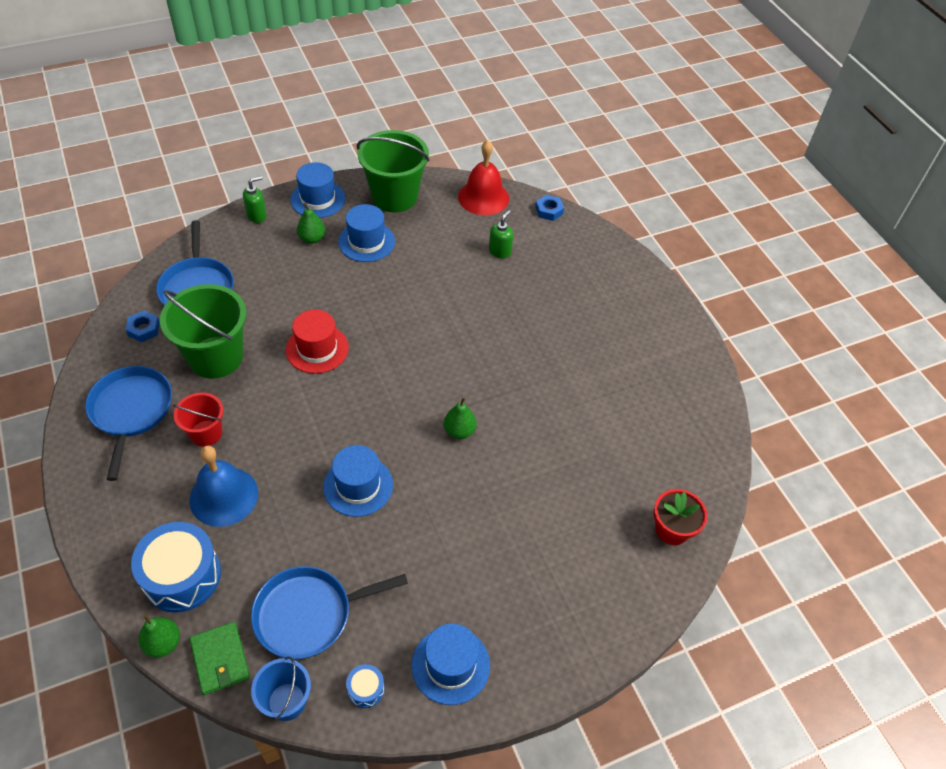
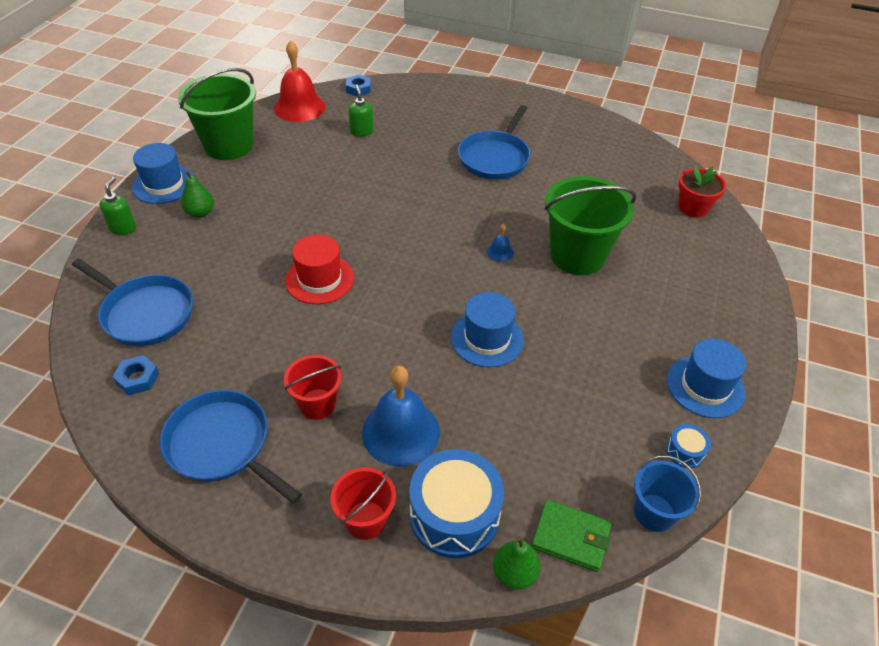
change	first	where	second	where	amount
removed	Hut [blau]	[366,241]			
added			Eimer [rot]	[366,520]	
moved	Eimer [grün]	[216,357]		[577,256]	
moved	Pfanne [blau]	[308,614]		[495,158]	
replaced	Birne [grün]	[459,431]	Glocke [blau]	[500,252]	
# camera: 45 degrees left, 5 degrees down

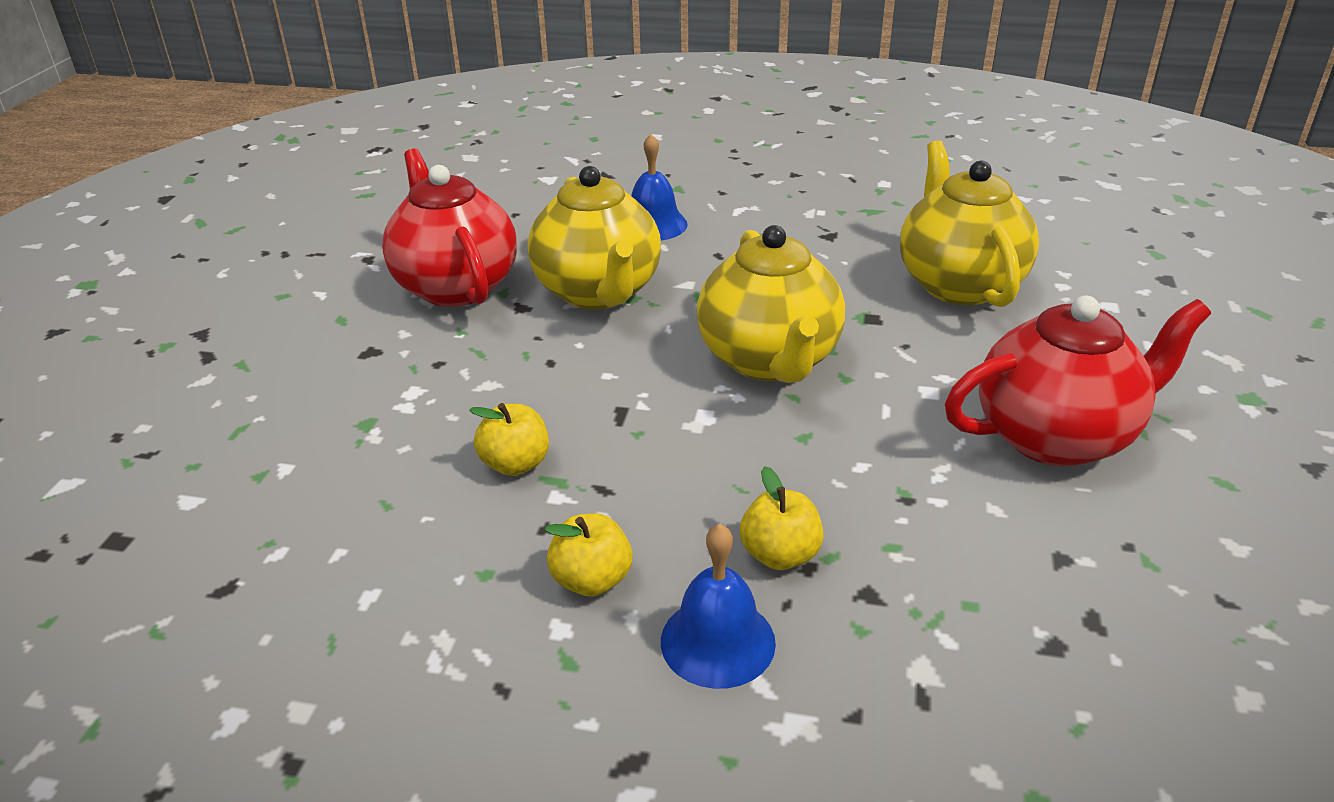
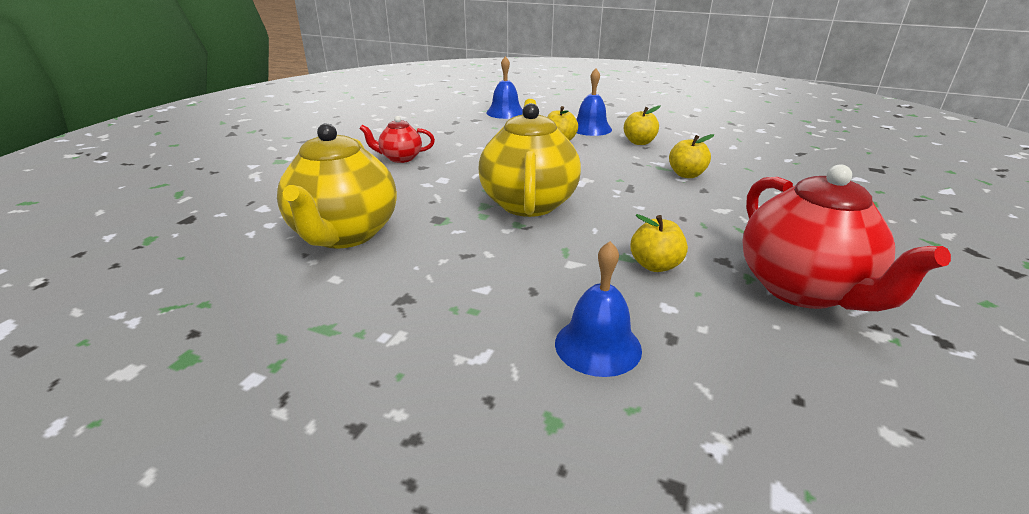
change	first	where	second	where	amount
added			Glocke [blau]	[505,112]	
replaced	Teekanne [gelb]	[598,292]	Apfel [gelb]	[655,265]	
resized	Teekanne [rot]	[1056,436]		[400,158]	x0.51
# camera: 170 degrees left, 5 degrees down

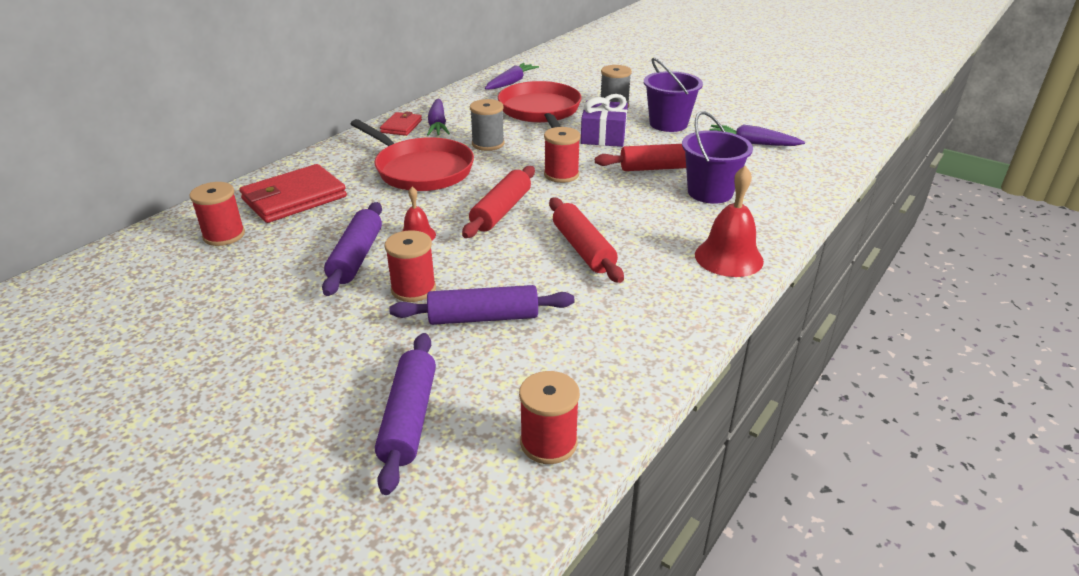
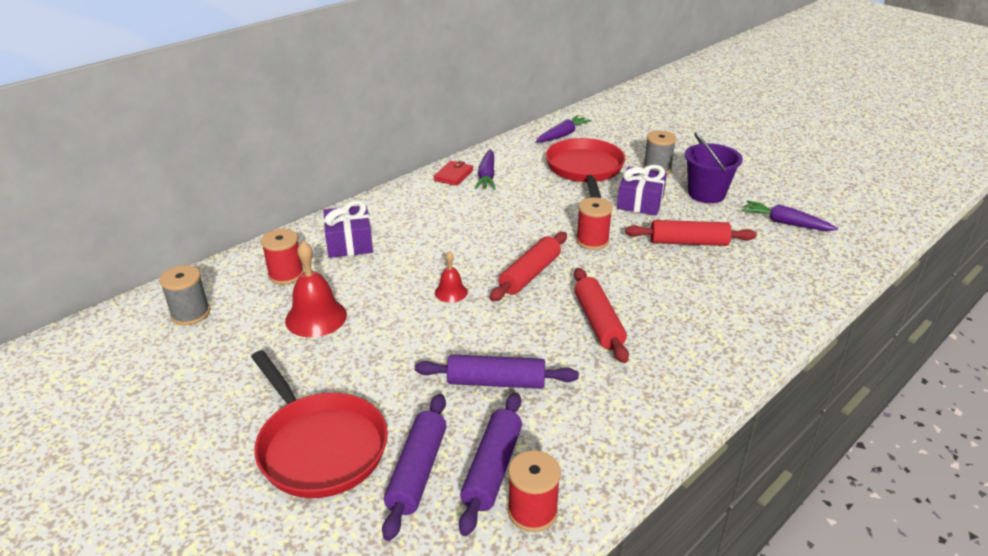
change	first	where	second	where	amount
removed	Garnrolle [rot]	[413,289]			
removed	Eimer [lila]	[710,192]			
moved	Nudelholz [lila]	[356,257]		[492,468]	
moved	Pfanne [rot]	[420,170]		[319,446]	
moved	Garnrolle [grau]	[488,144]		[190,314]	
moved	Glocke [rot]	[728,257]		[316,317]	
replaced	Geldbörse [rot]	[294,198]	Geschenk [lila]	[349,243]	
# camera: 10 degrees right, 0 degrees up

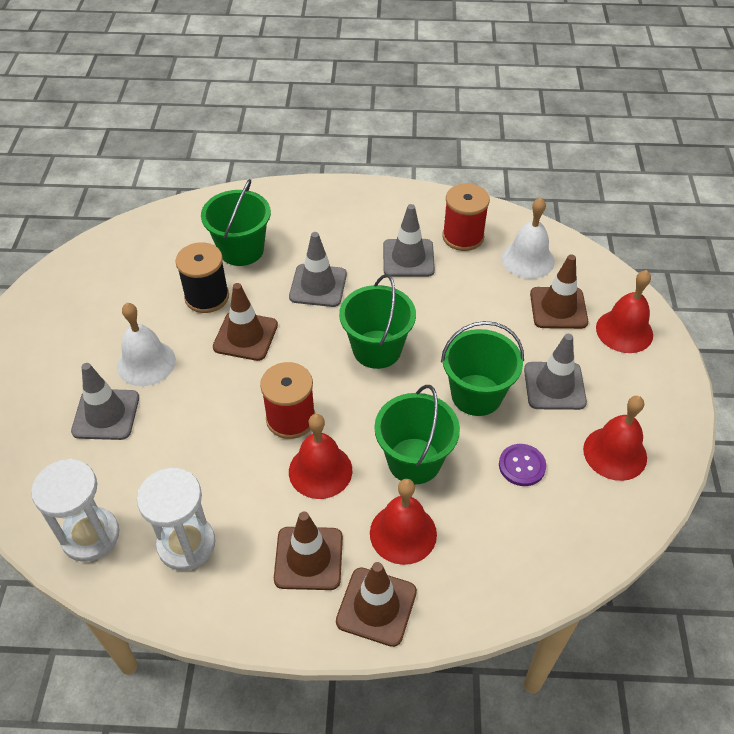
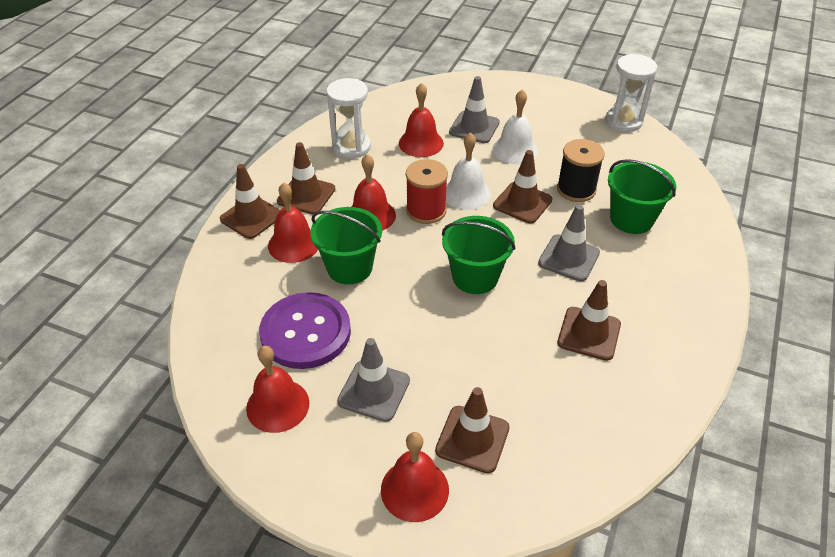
change	first	where	second	where	amount
removed	Eimer [grün]	[476,395]			
removed	Garnrolle [rot]	[463,236]			
added			Glocke [rot]	[421,143]	
moved	Sanduhr [weiß]	[90,536]		[623,121]	
moved	Glocke [weiß]	[528,259]		[466,193]	
recoloured	Leitkegel [grau]	[408,258]	Leitkegel [braun]	[589,333]	
resized	Knopf [lila]	[522,466]		[305,332]	x2.12
# camera: 110 degrees right, 5 degrees down

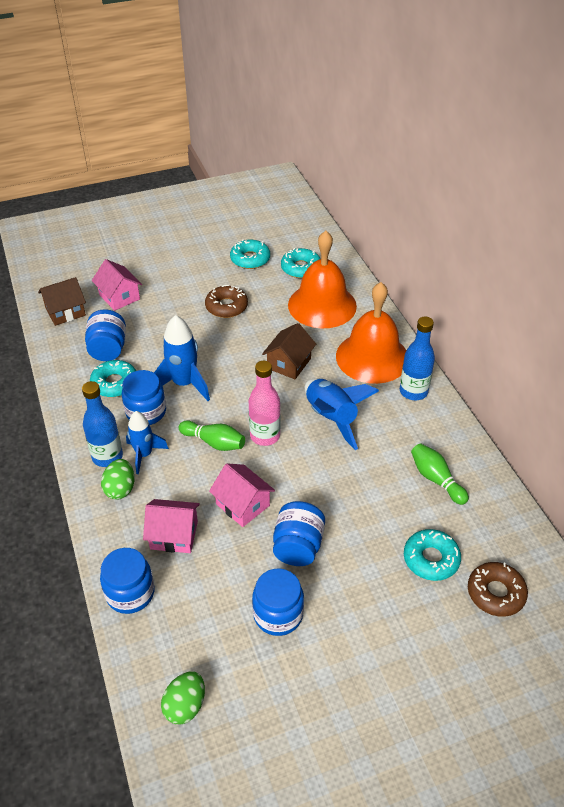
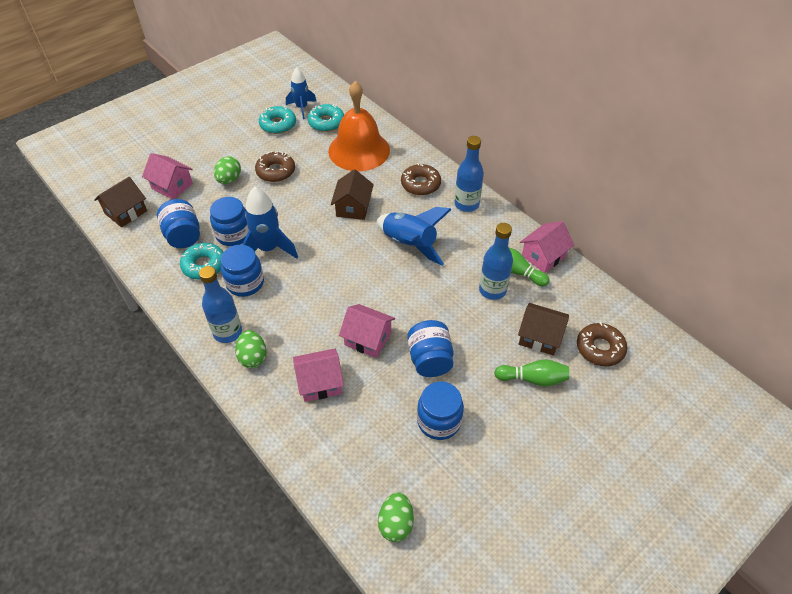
change	first	where	second	where	amount
removed	Flasche [rosa]	[265,436]			
added			Ei [grün]	[229,179]	
added			Flasche [blau]	[492,290]	
added			Haus [rosa]	[543,256]	
moved	Einmachglas [blau]	[130,593]		[233,234]	
moved	Rakete [blau]	[144,454]		[301,108]	
moved	Bowlingkegel [grün]	[214,442]		[533,379]	
replaced	Glocke [orange]	[372,357]	Donut [braun]	[420,184]	
replaced	Donut [türkis]	[431,559]	Haus [braun]	[540,337]	
# camera: 20 degrees left, 5 degrees up

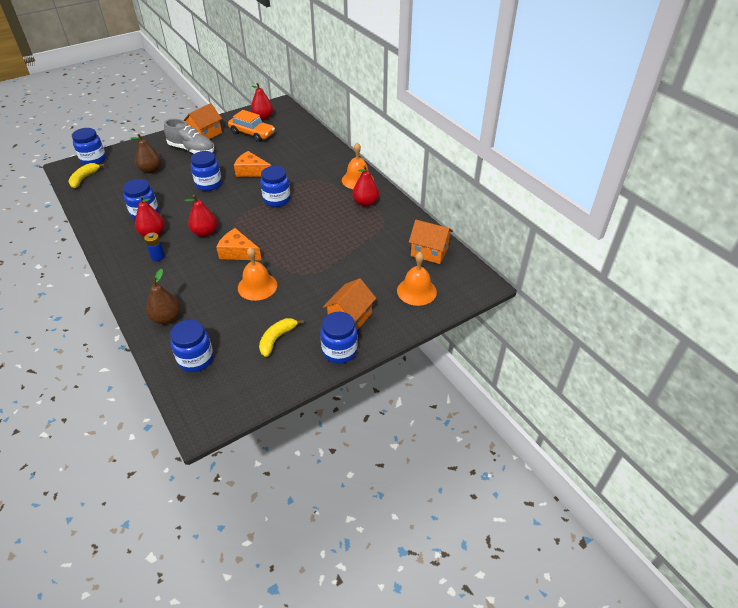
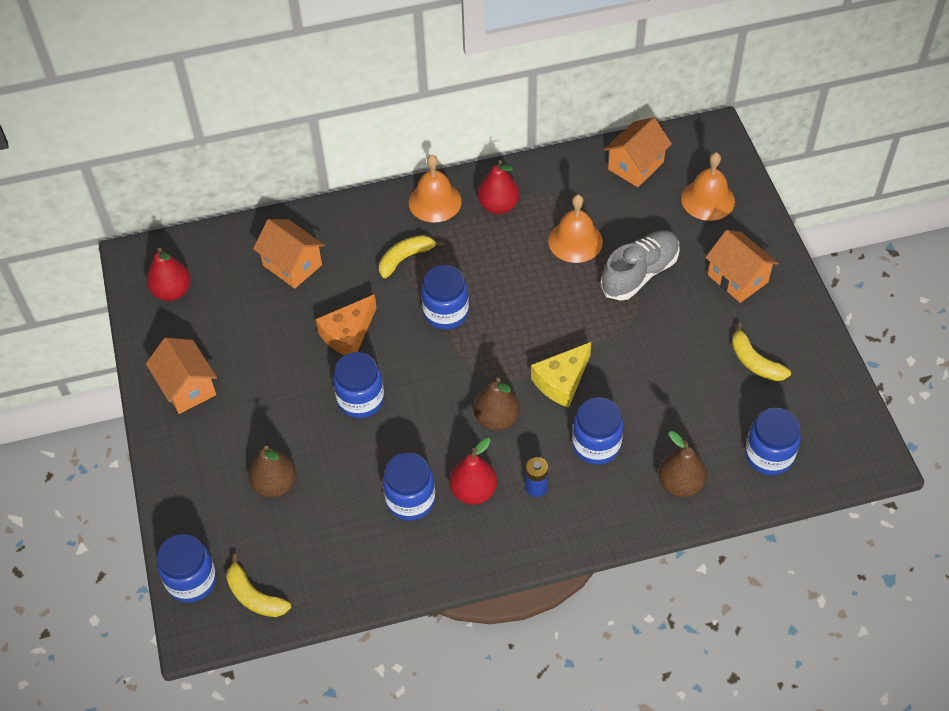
change	first	where	second	where	amount
removed	Auto [orange]	[252,133]			
added			Haus [orange]	[292,265]	
added			Banane [gelb]	[405,258]	
moved	Schuh [grau]	[192,150]		[640,273]	
moved	Glocke [orange]	[257,286]		[575,241]	
moved	Einmachglas [blau]	[339,351]		[596,445]	
recoloured	Birne [rot]	[205,232]	Birne [braun]	[496,419]	
recoloured	Käse [orange]	[238,252]	Käse [gelb]	[561,381]	
# camera: 70 degrees left, 10 degrees up

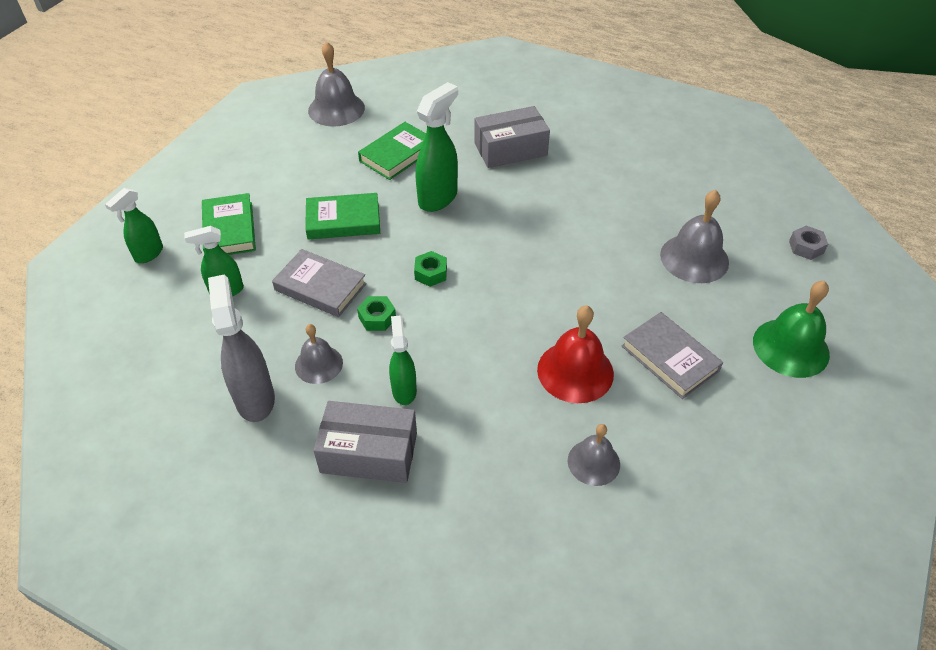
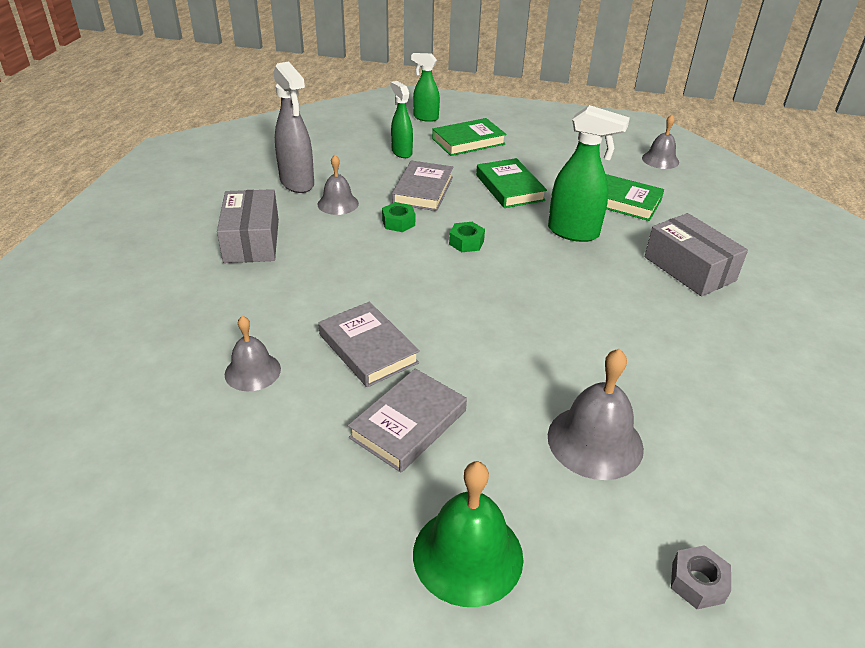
change	first	where	second	where	amount
removed	Sprühflasche [grün]	[404,390]			
replaced	Glocke [rot]	[575,371]	Buch [grau]	[368,348]	
turned	Sprühflasche [grau]	[255,398]		[297,183]	90 degrees clockwise
resized	Glocke [grau]	[336,109]		[660,160]	x0.63
# camera: 75 degrees right, 10 degrees down

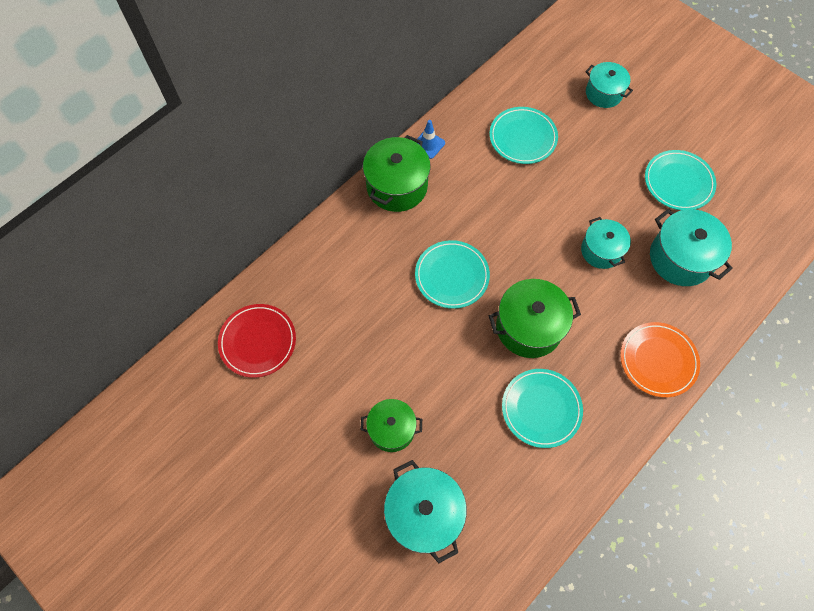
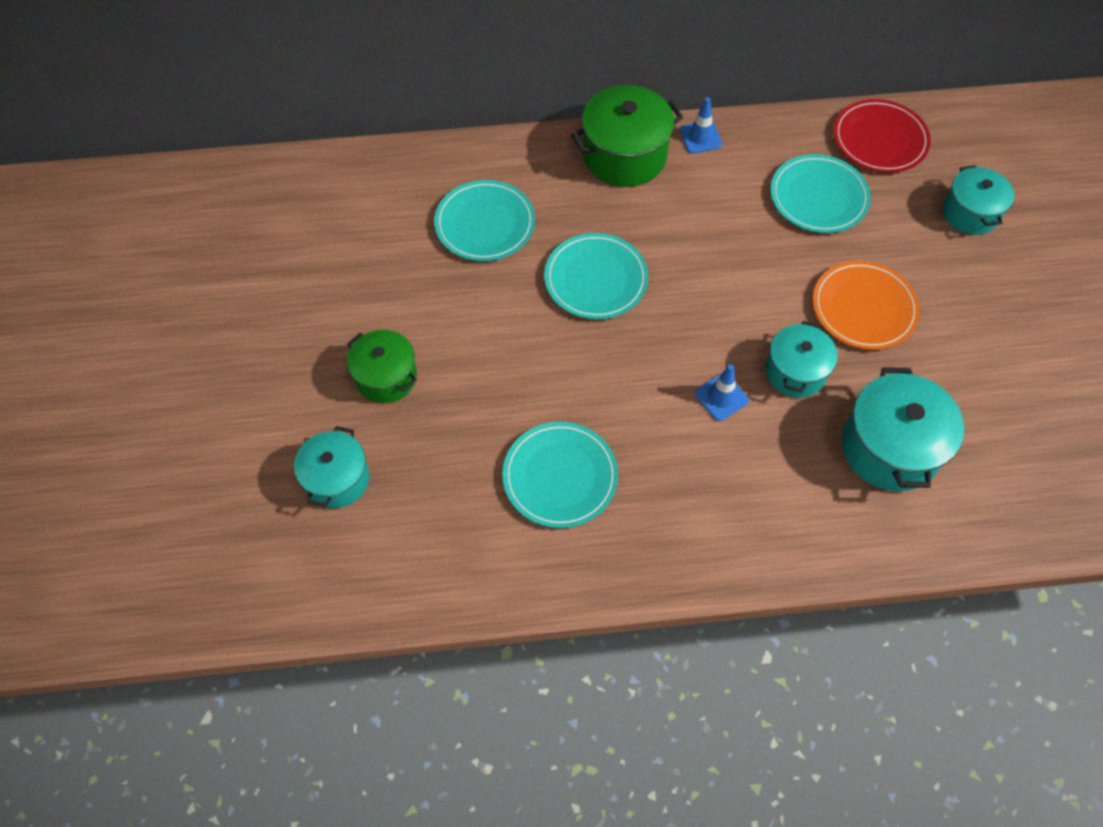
change	first	where	second	where	amount
removed	Kochtopf [grün]	[529,327]			
added			Leitkegel [blau]	[721,397]	
moved	Teller [rot]	[258,341]		[879,140]	
moved	Teller [orange]	[658,360]		[863,308]	
moved	Teller [türkis]	[678,182]		[485,224]	
resized	Kochtopf [türkis]	[424,514]		[337,479]	x0.65
# camera: 40 degrees right, 5 degrees down

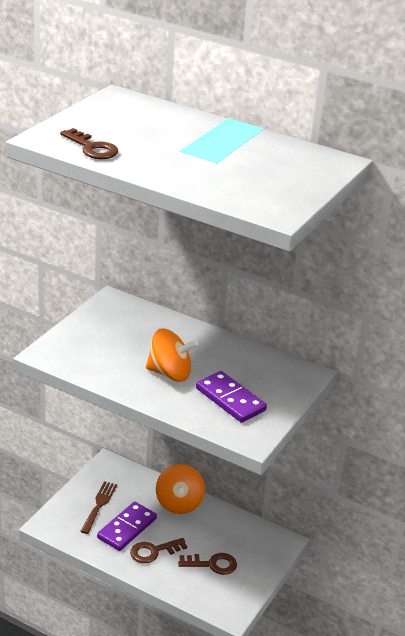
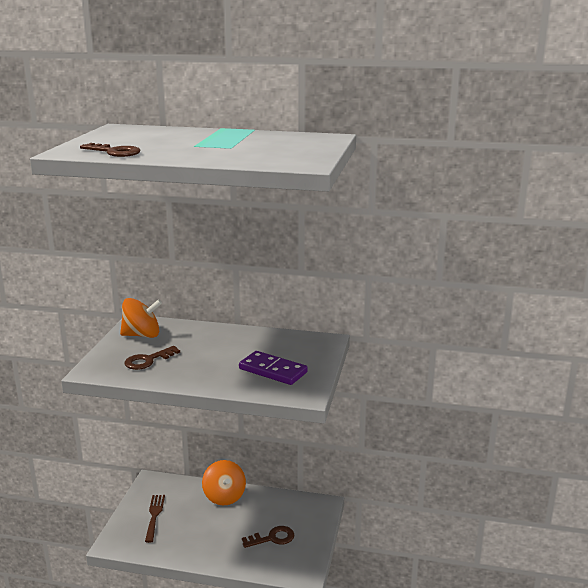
change	first	where	second	where	amount
removed	Dominostein [lila]	[127,528]			
moved	Schlüssel [braun]	[153,551]		[148,360]	
moved	Kreisel [orange]	[170,373]		[142,335]	
# camera: 15 degrees left, 10 degrees down

